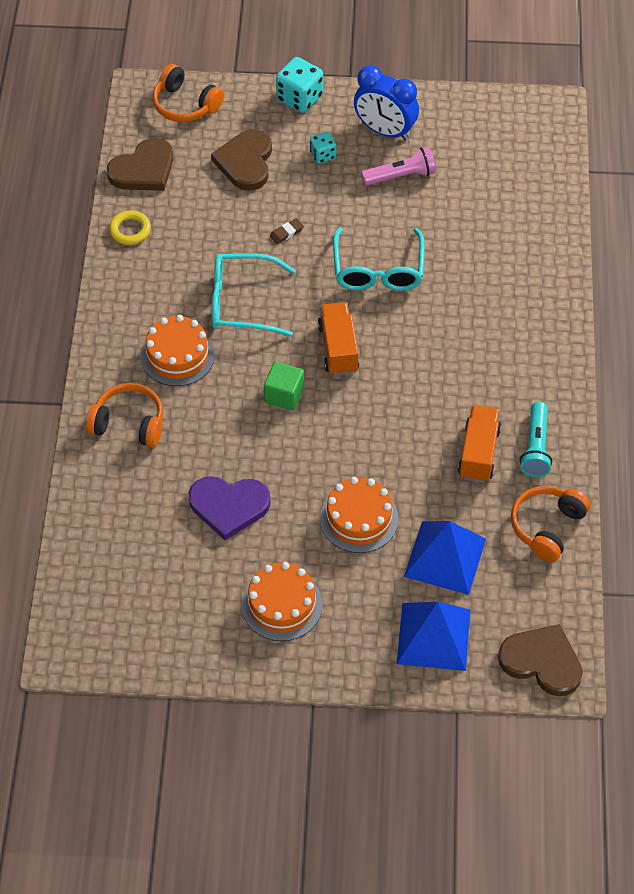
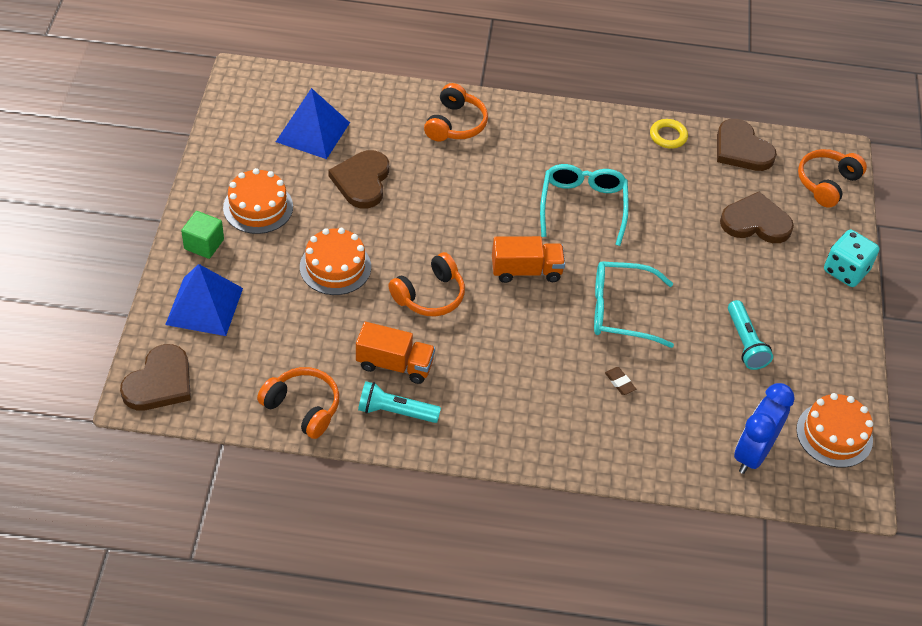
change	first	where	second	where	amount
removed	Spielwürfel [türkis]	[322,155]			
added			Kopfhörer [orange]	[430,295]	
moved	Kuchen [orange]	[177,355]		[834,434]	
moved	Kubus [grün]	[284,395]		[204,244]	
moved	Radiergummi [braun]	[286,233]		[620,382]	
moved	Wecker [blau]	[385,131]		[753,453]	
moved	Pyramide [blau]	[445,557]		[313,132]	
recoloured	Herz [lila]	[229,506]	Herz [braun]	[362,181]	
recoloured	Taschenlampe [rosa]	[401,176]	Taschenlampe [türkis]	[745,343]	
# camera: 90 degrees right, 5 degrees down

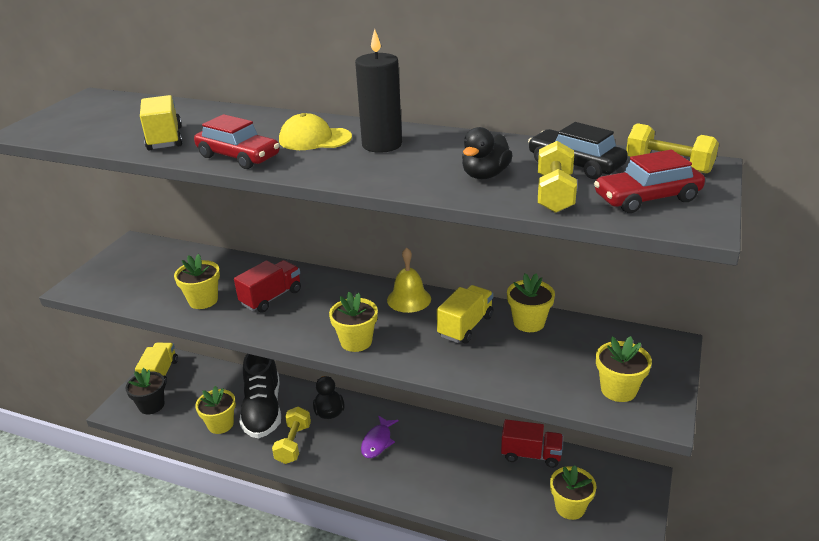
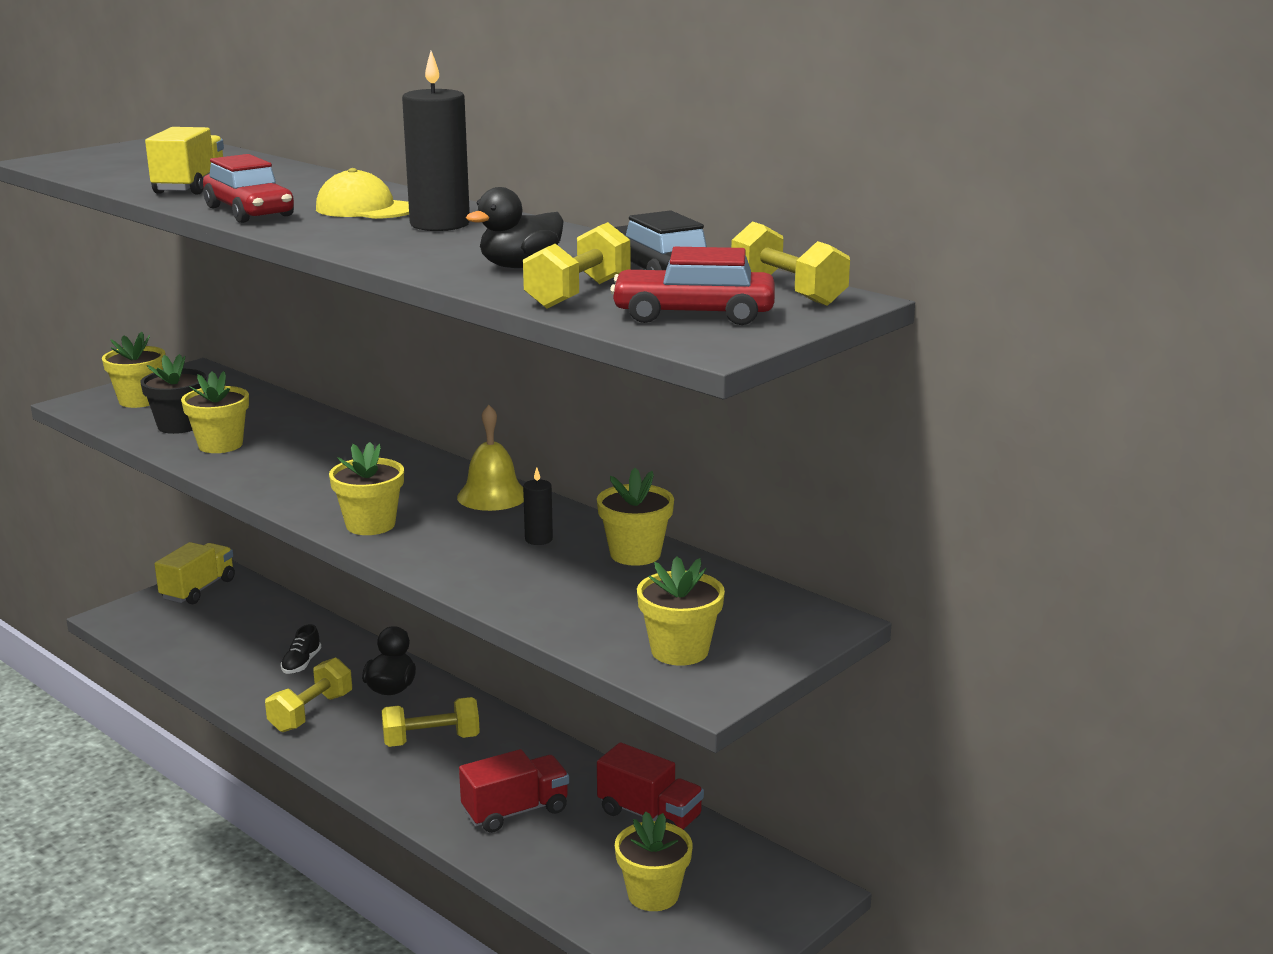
change	first	where	second	where	amount
moved	Blumentopf [schwarz]	[151,405]		[179,426]	
moved	Blumentopf [gelb]	[220,424]		[139,400]	
moved	Lastwagen [rot]	[271,297]		[515,811]	
replaced	Fisch [lila]	[378,442]	Hantel [gelb]	[431,740]	
replaced	Lastwagen [gelb]	[465,326]	Kerze [schwarz]	[538,539]	
resized	Schuh [schwarz]	[263,410]		[301,663]	x0.41
# camera: 20 degrees right, 10 degrees down

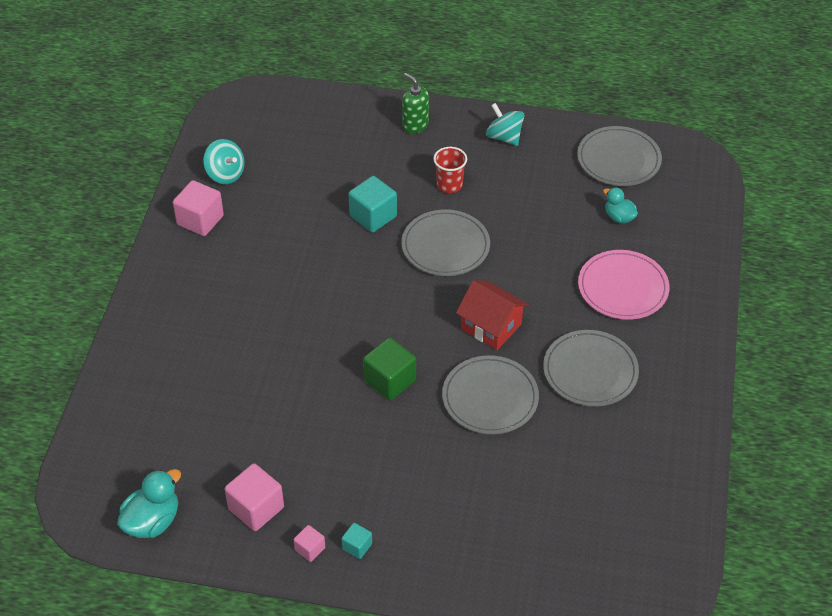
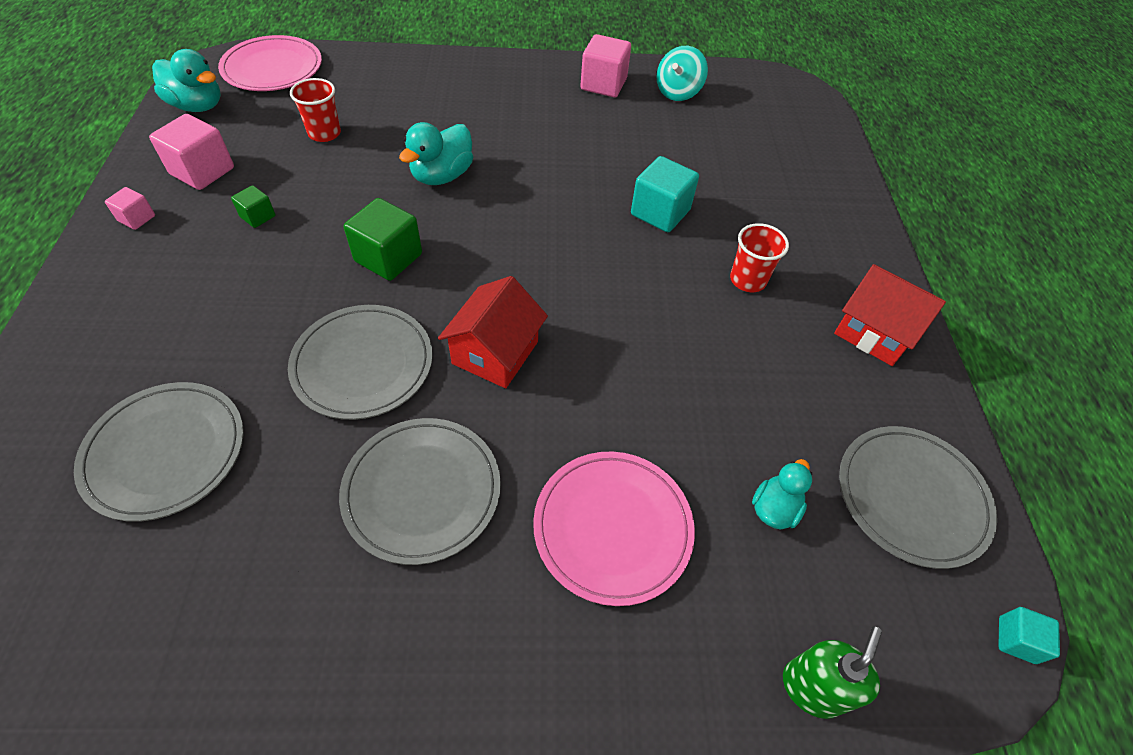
change	first	where	second	where	amount
added			Teller [rosa]	[272,68]	
added			Kubus [grün]	[258,216]	
added			Becher [rot]	[324,133]	
added			Ente [türkis]	[442,176]	
moved	Kubus [türkis]	[357,546]		[1016,640]	
moved	Teller [grau]	[445,246]		[165,452]	
moved	Seifenspender [grün]	[415,125]		[812,688]	
replaced	Kreisel [türkis]	[504,137]	Haus [rot]	[874,332]	
# camera: 75 degrees right, 5 degrees up

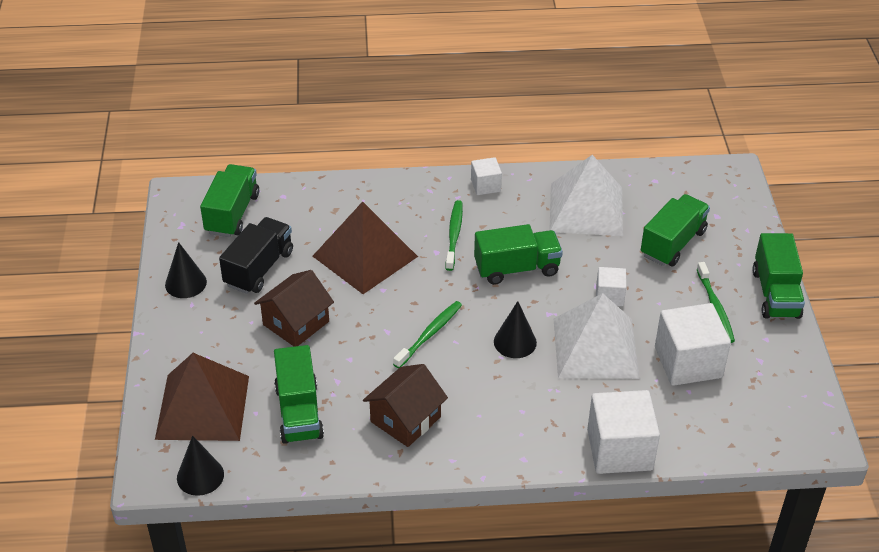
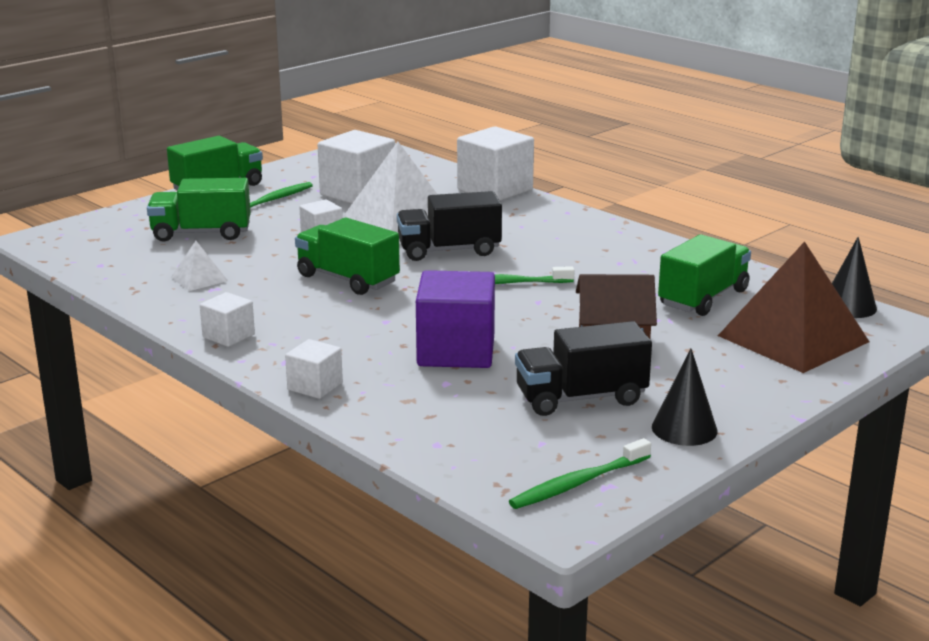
change	first	where	second	where	amount
removed	Lastwagen [grün]	[232,214]			
removed	Haus [braun]	[405,419]			
added			Kubus [weiß]	[315,386]	
moved	Zahnbürste [grün]	[454,235]		[577,483]	
replaced	Pyramide [braun]	[365,256]	Kubus [lila]	[456,351]	
replaced	Kegel [schwarz]	[515,342]	Lastwagen [schwarz]	[449,250]	
resized	Pyramide [weiß]	[586,209]		[199,279]	x0.44
# camera: 130 degrees left, 20 degrees down

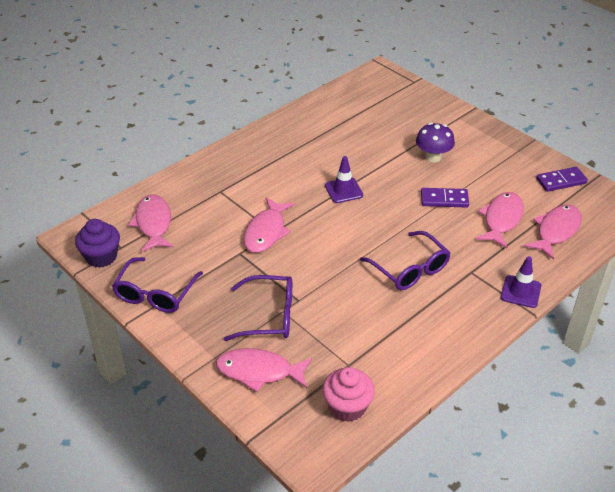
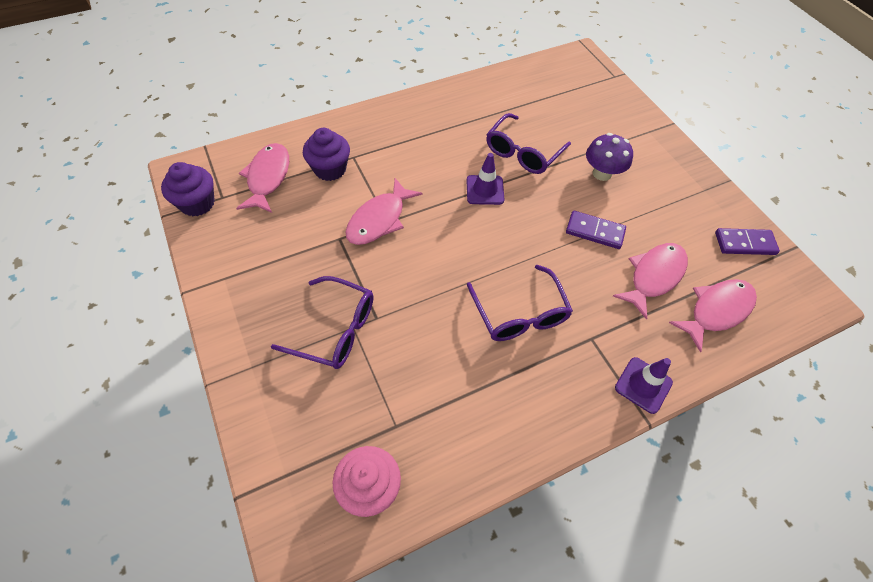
change	first	where	second	where	amount
removed	Fisch [rosa]	[259,371]			
added			Muffin [lila]	[330,169]	
moved	Brille [lila]	[155,294]		[523,153]	
# camera: 15 degrees right, 15 degrees up

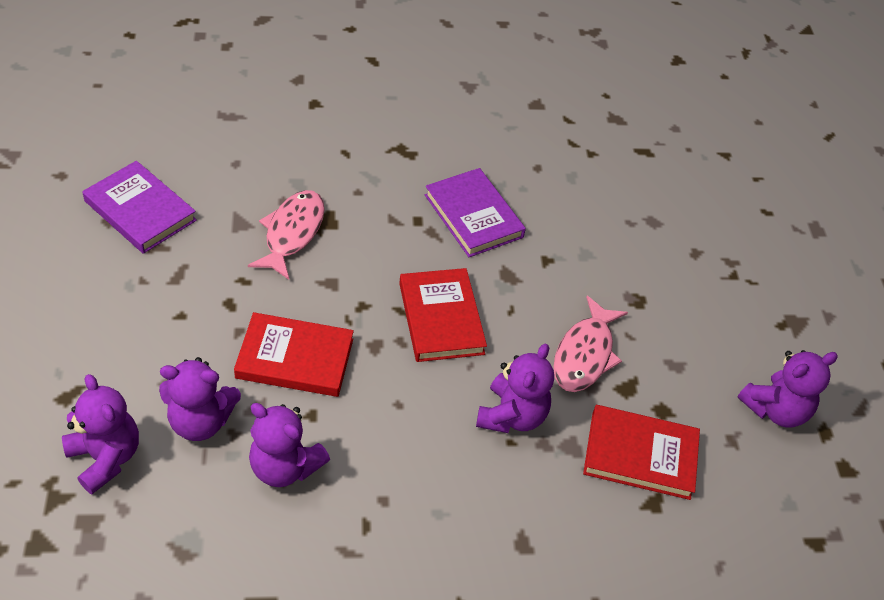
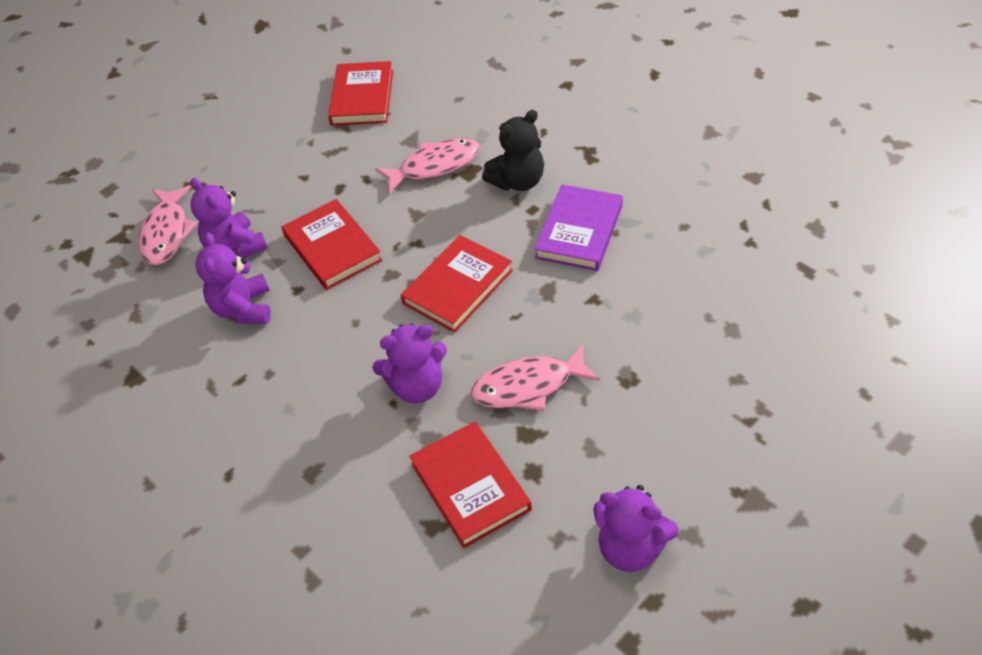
change	first	where	second	where	amount
added			Teddybär [schwarz]	[518,181]	
replaced	Teddybär [lila]	[106,457]	Fisch [rosa]	[167,233]	
recoloured	Buch [lila]	[140,211]	Buch [rot]	[362,97]	
# camera: 60 degrees right, 0 degrees up

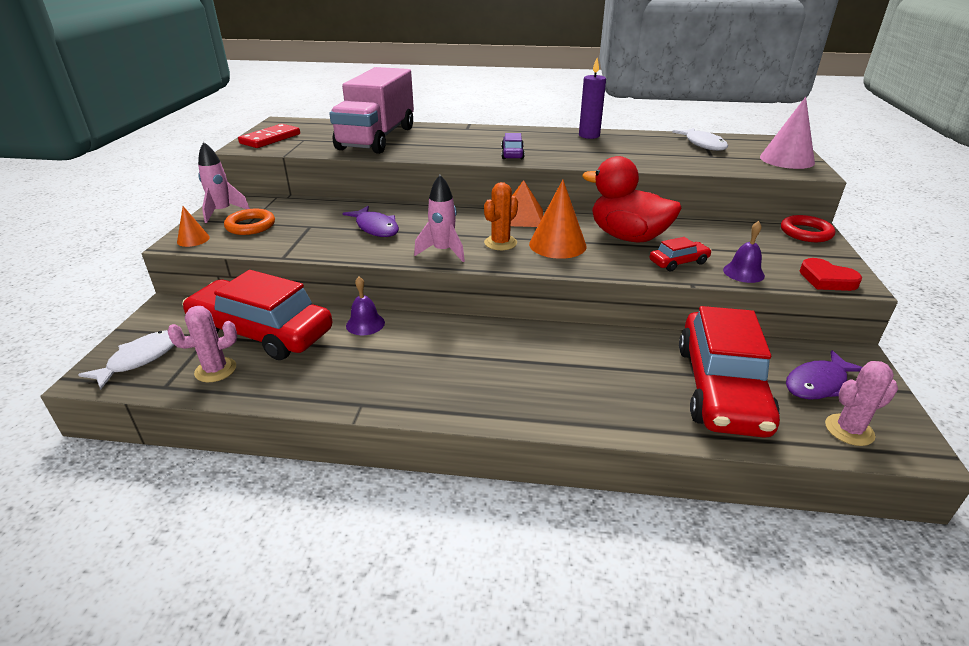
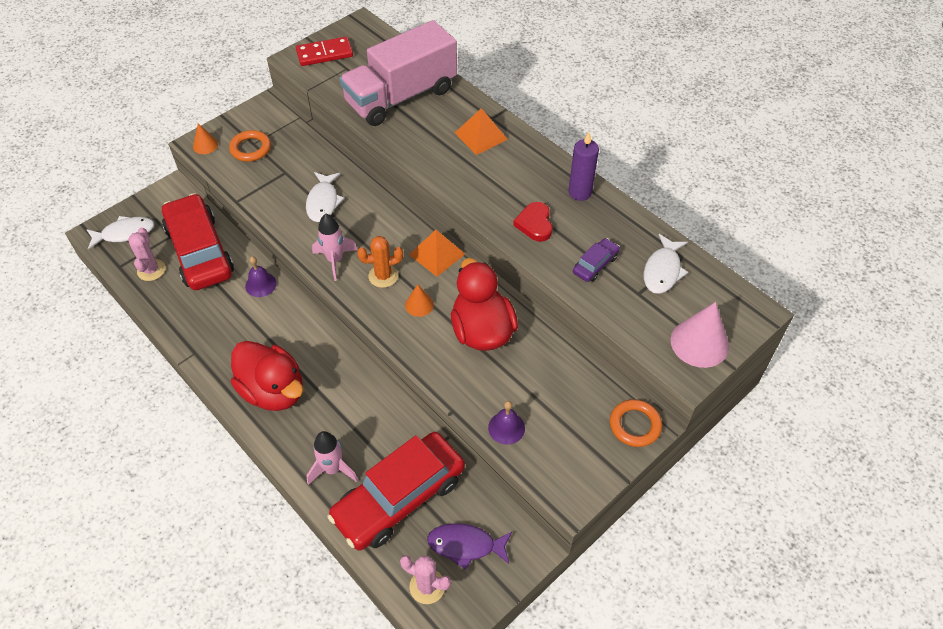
change	first	where	second	where	amount
removed	Auto [rot]	[678,262]			
added			Ente [rot]	[273,391]	
added			Pyramide [orange]	[481,136]	
moved	Rakete [rosa]	[222,212]		[333,469]	
moved	Auto [lila]	[512,154]		[595,264]	
moved	Herz [rot]	[826,279]		[535,224]	
recoloured	Fisch [lila]	[376,228]	Fisch [weiß]	[323,202]	
recoloured	Ring [rot]	[806,233]	Ring [orange]	[635,425]	
turned	Kaktus [rosa]	[215,370]		[151,270]	75 degrees clockwise
resized	Kegel [orange]	[557,245]		[419,305]	x0.54
# camera: 40 degrees right, 20 degrees up

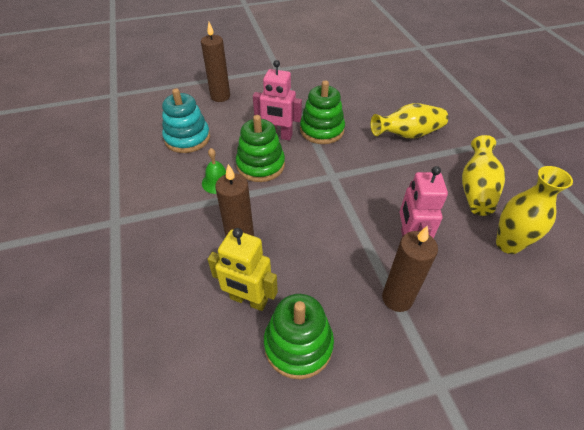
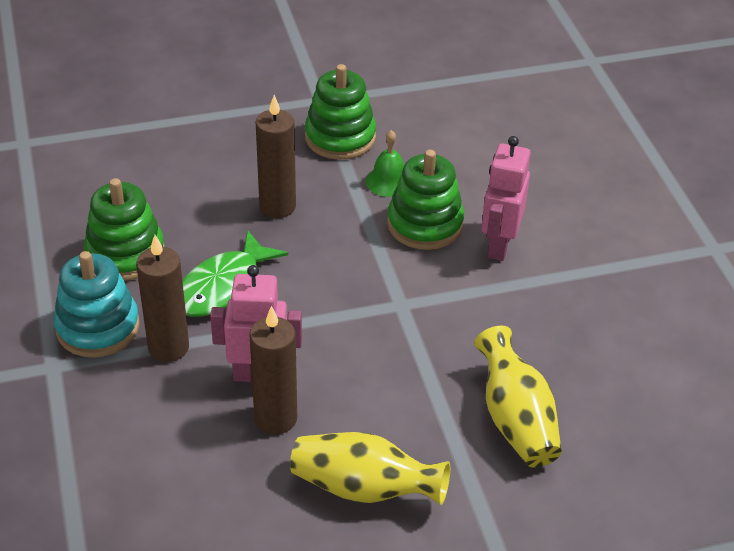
change	first	where	second	where	amount
removed	Roboter [gelb]	[248,300]			
removed	Vase [gelb]	[508,244]			
added			Fisch [grün]	[223,287]	
moved	Stapelspielzeug [türkis]	[187,138]		[98,327]	
moved	Kerze [braun]	[220,96]		[275,418]	
moved	Stapelspielzeug [grün]	[322,130]		[340,137]	
# camera: 90 degrees right, 5 degrees down

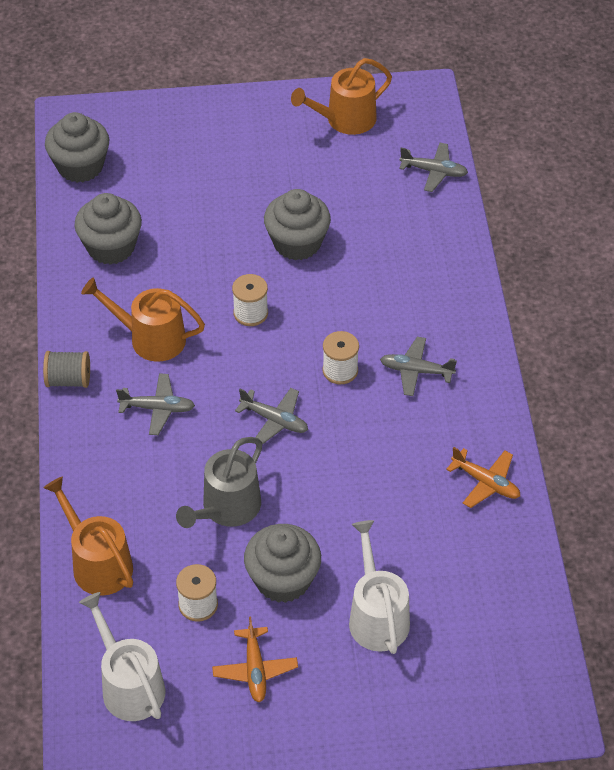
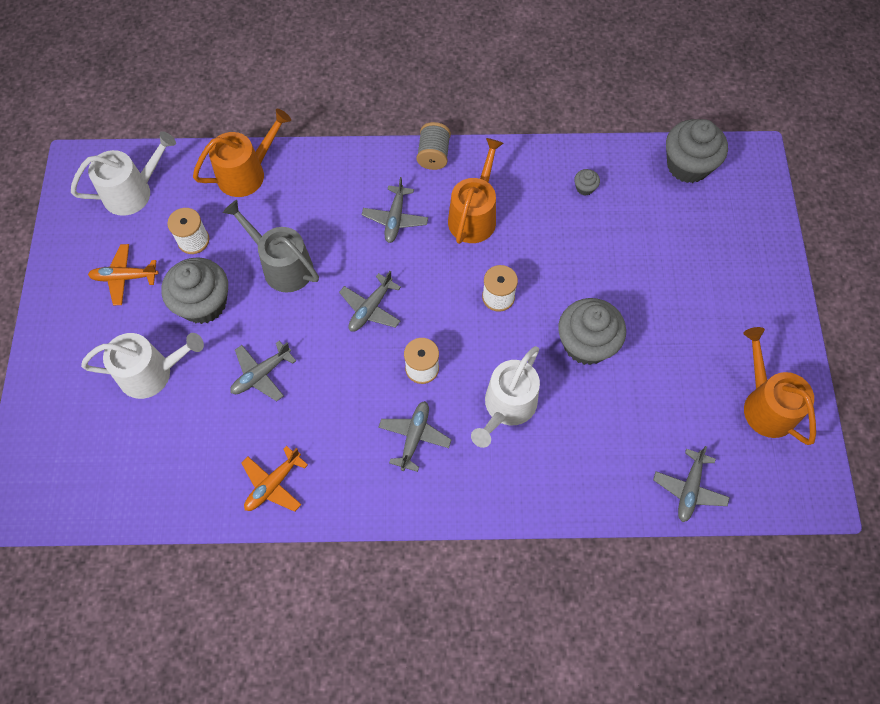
change	first	where	second	where	amount
added			Flugzeug [grau]	[261,374]	
added			Gießkanne [weiß]	[507,406]	
resized	Muffin [grau]	[111,247]		[585,188]	x0.42
# camera: 95 degrees right, 15 degrees up

